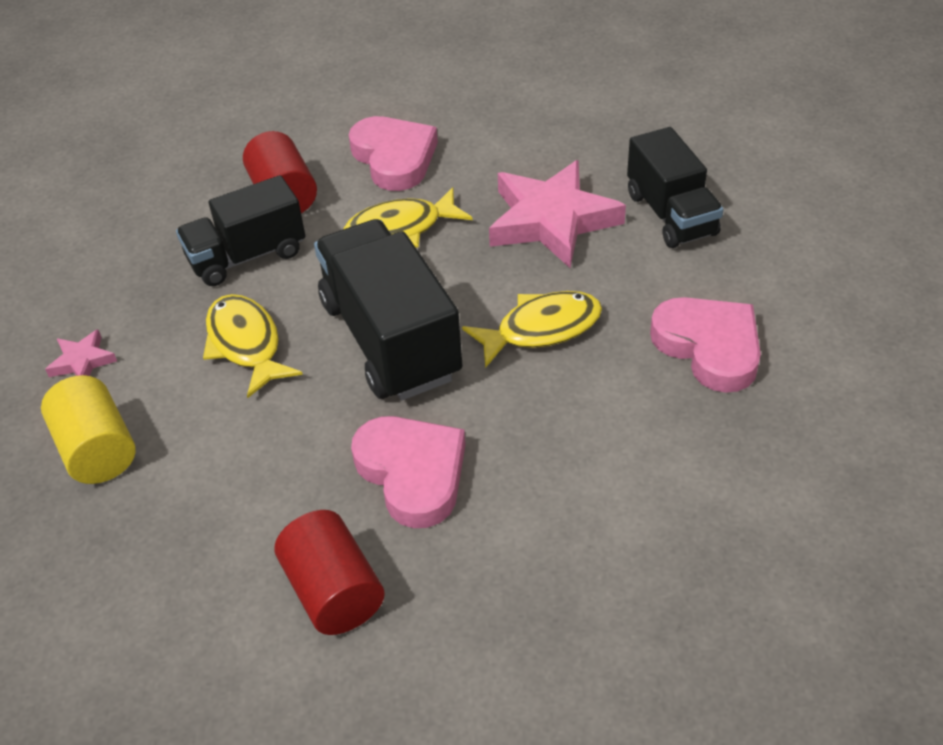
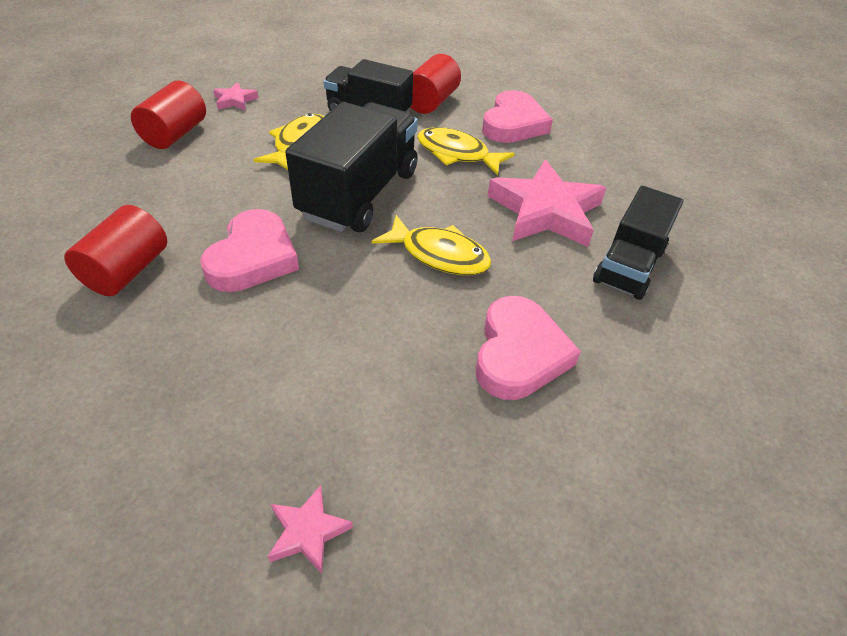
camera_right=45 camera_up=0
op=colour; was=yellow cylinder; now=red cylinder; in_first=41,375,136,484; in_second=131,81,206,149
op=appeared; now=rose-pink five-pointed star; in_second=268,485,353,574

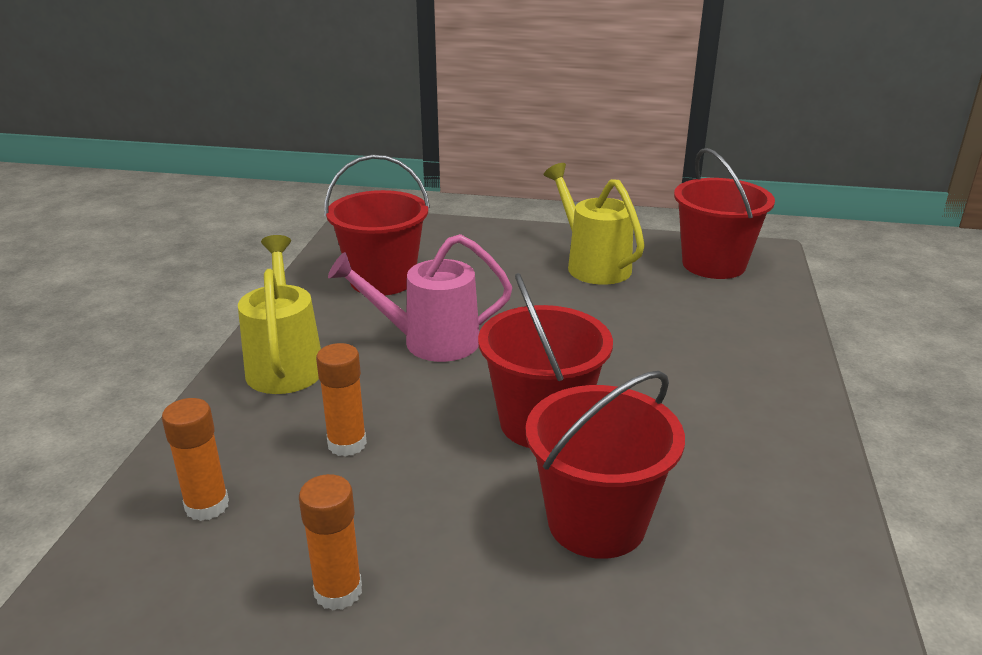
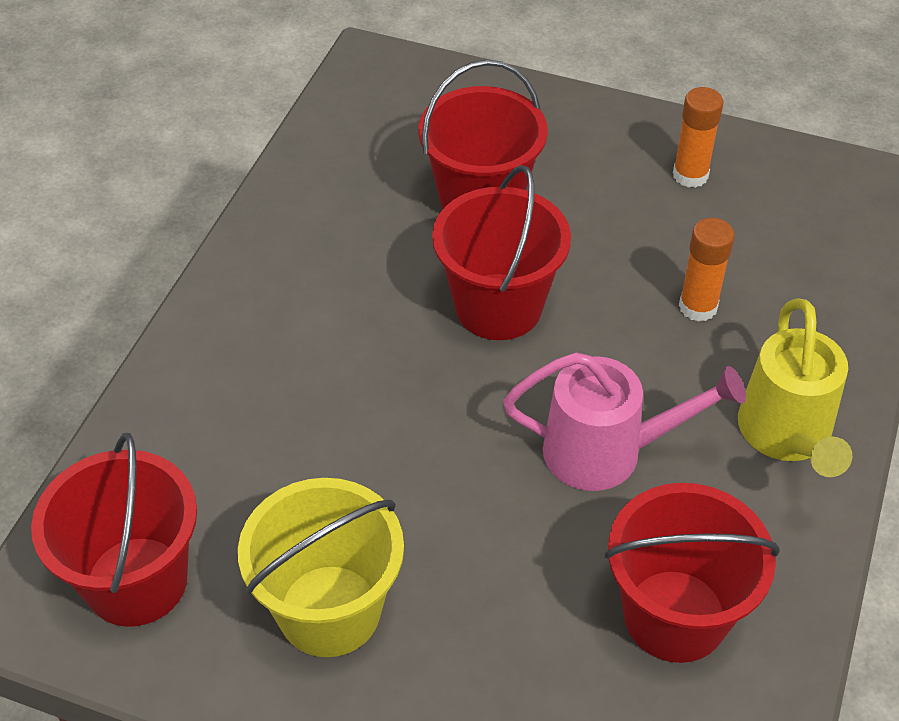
camera_right=-170 camera_up=20
op=exchanged; was=yellow watering pot; now=yellow sand bucket; in_first=544,163,645,285; in_second=238,478,404,657
op=missing; was=orange glue stick; in_first=162,398,229,521

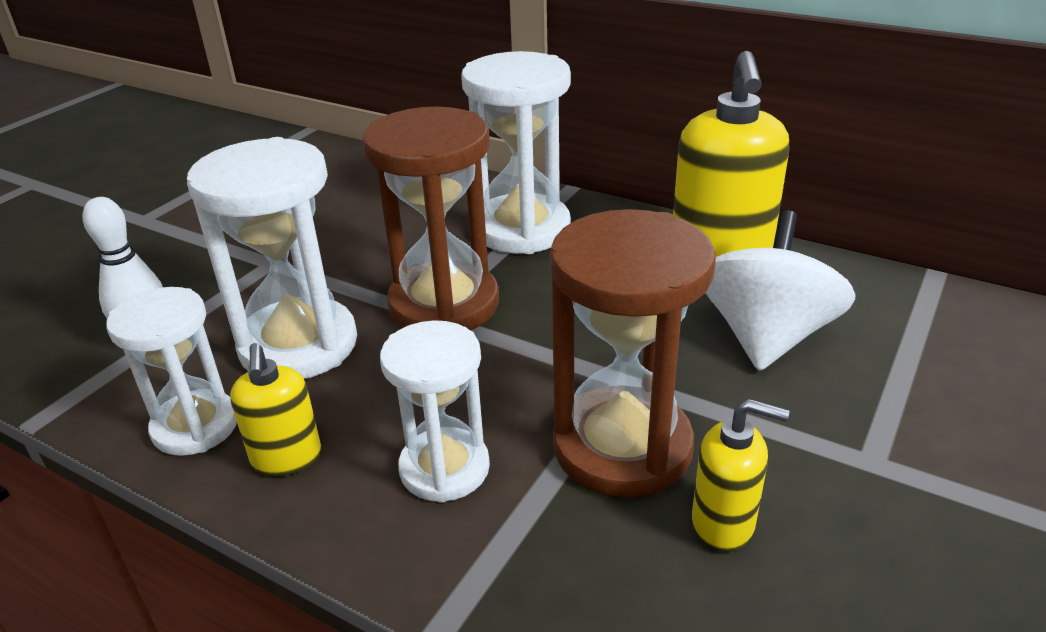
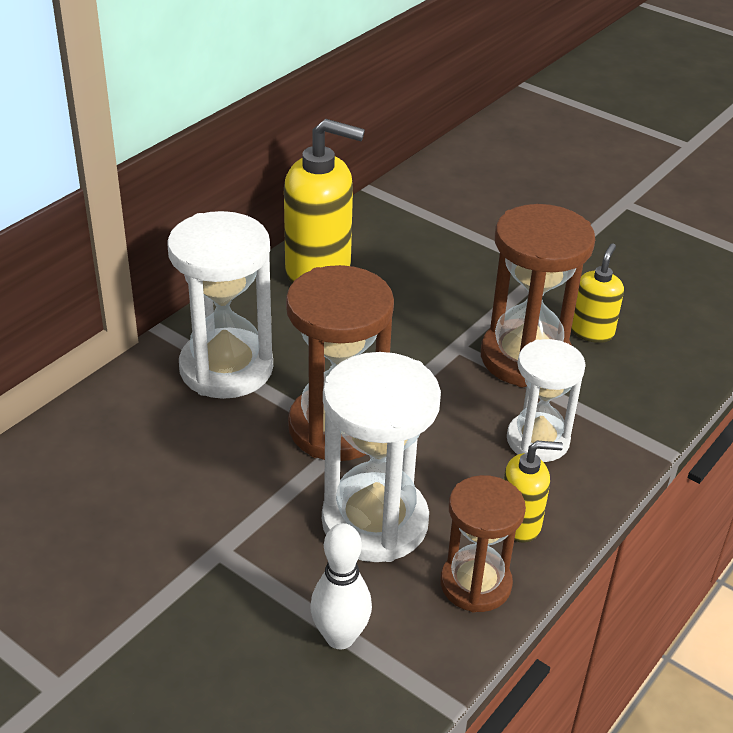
camera_right=-85 camera_up=5
op=missing; was=snow-white toy top; in_first=706,210,855,371
op=colour; was=snow-white sand timer; now=dark brown sand timer; in_first=106,287,237,456; in_second=440,475,526,612

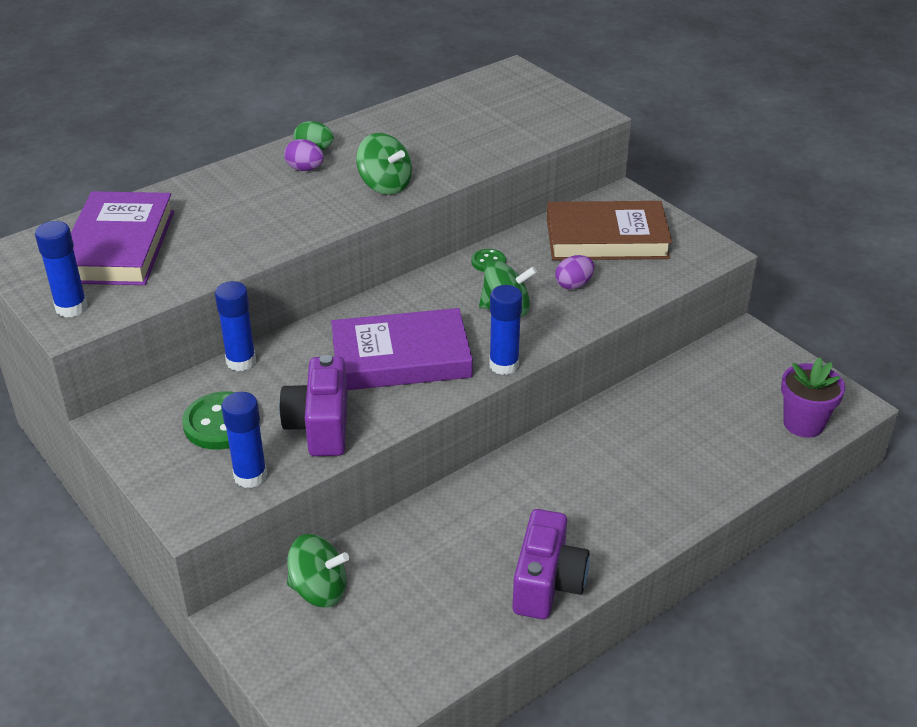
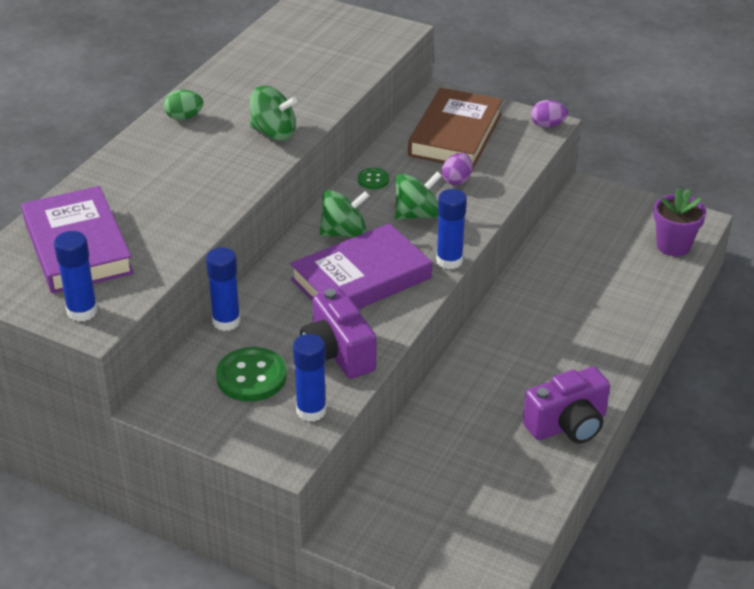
camera_right=-25 camera_up=0
op=relocated; was=royal purple egg shape; in_first=284,139,324,171; in_second=531,100,568,128
op=spun; was=dark brown book; in_first=547,201,672,260; in_second=408,88,503,169; clockwise=-45
op=spun; was=royal purple photo camera; in_first=512,509,590,619; in_second=523,367,610,443; clockwise=75
op=relocated; was=emerald toy top; in_first=287,534,349,608; in_second=319,190,370,238

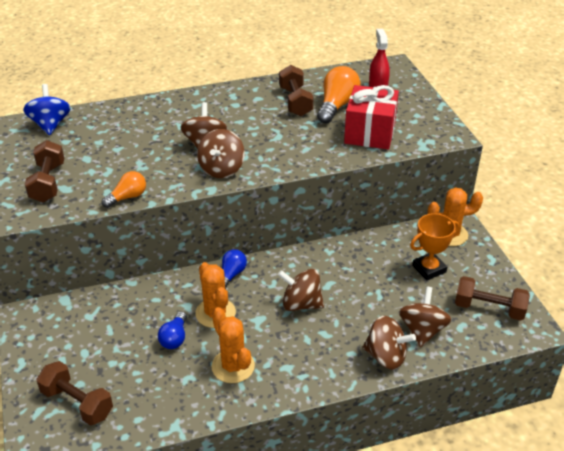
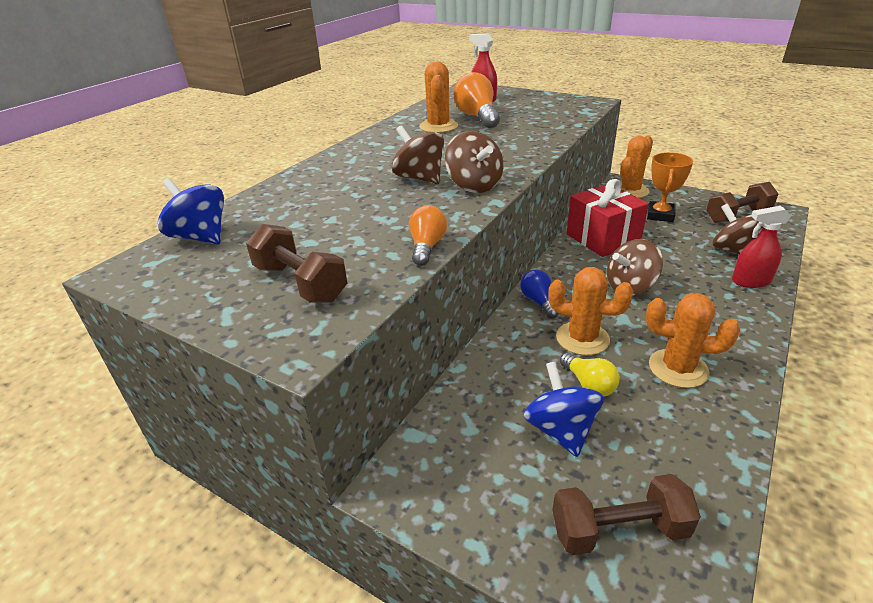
camera_right=-40 camera_up=-5
op=exchanged; was=dark brown free weight; now=orange saguaro cactus; in_first=279,65,313,116; in_second=419,62,458,133
op=relocated; was=red gift; in_first=344,85,399,149; in_second=567,179,649,257
op=colour; was=blue lightbulb; now=yellow lightbulb; in_first=158,312,187,349; in_second=560,352,620,397
op=exchanged; was=dark brown toy top; now=red sprayer; in_first=362,316,416,370; in_second=732,206,791,288
op=appeared; now=blue toy top; in_second=523,362,604,457

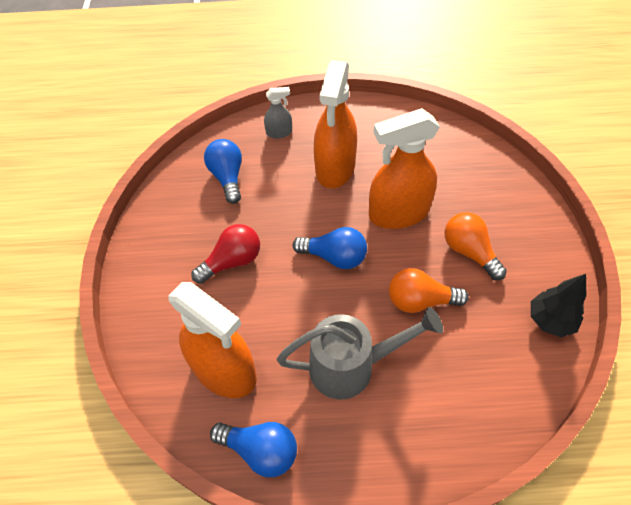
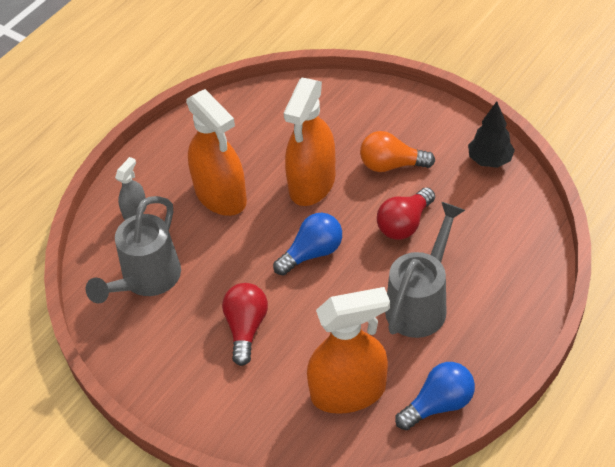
camera_right=-50 camera_up=-5
op=exchanged; was=blue lightbulb; now=grey watering pot; in_first=204,139,242,204; in_second=85,196,181,303
op=colour; was=orange lightbulb; now=red lightbulb; in_first=389,268,469,313; in_second=377,187,435,240

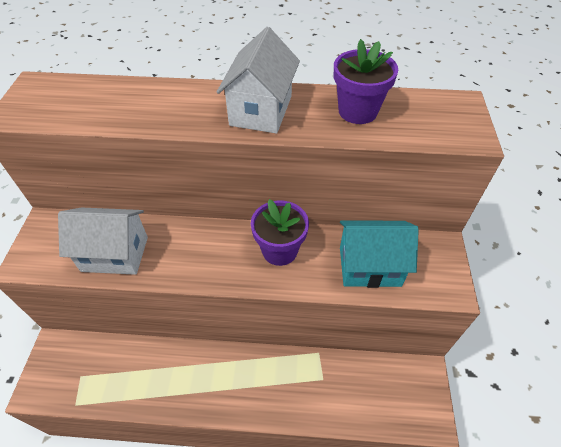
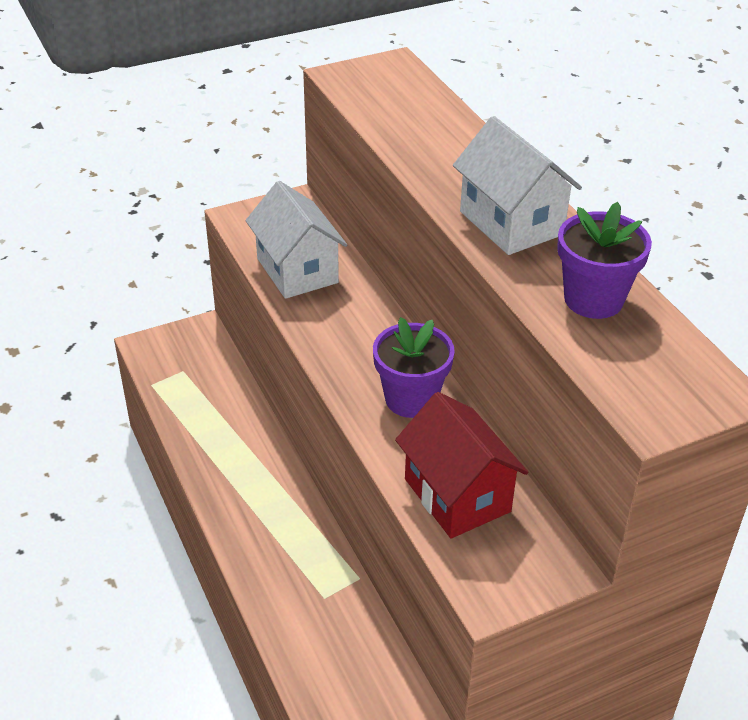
camera_right=60 camera_up=-10
op=spun; was=snow-white toy house; in_first=217,27,300,134; in_second=453,116,582,255; clockwise=75
op=colour; was=teal toy house; now=red toy house; in_first=340,220,419,288; in_second=395,392,528,538

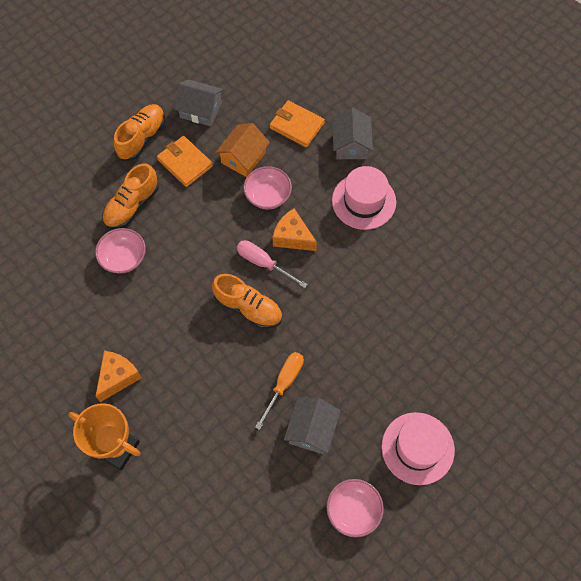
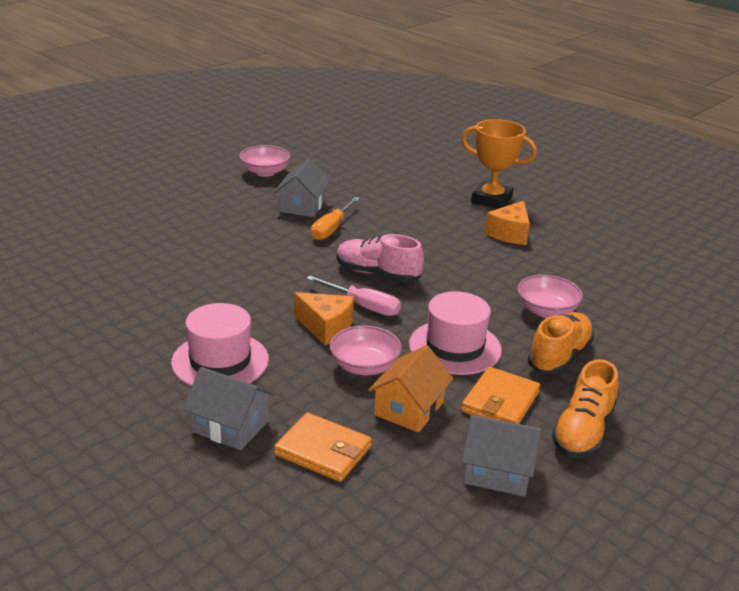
camera_right=175 camera_up=-35
op=spun; was=grey toy house; in_first=332,107,373,159; in_second=182,367,275,450; clockwise=-60
op=spun; was=orange billfold; in_first=157,136,213,187; in_second=461,367,540,424; clockwise=75
op=colour; was=orange sneaker; now=rose-pink sneaker; in_first=212,274,282,329; in_second=337,234,424,282
op=relocated; was=rose-pink tall hat; in_first=381,412,455,485; in_second=409,291,502,375

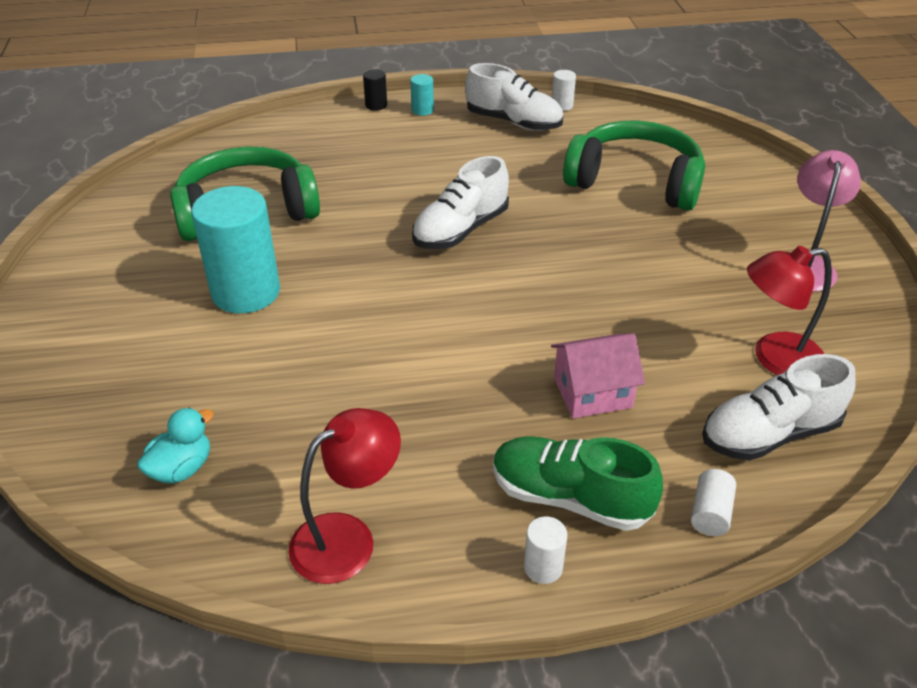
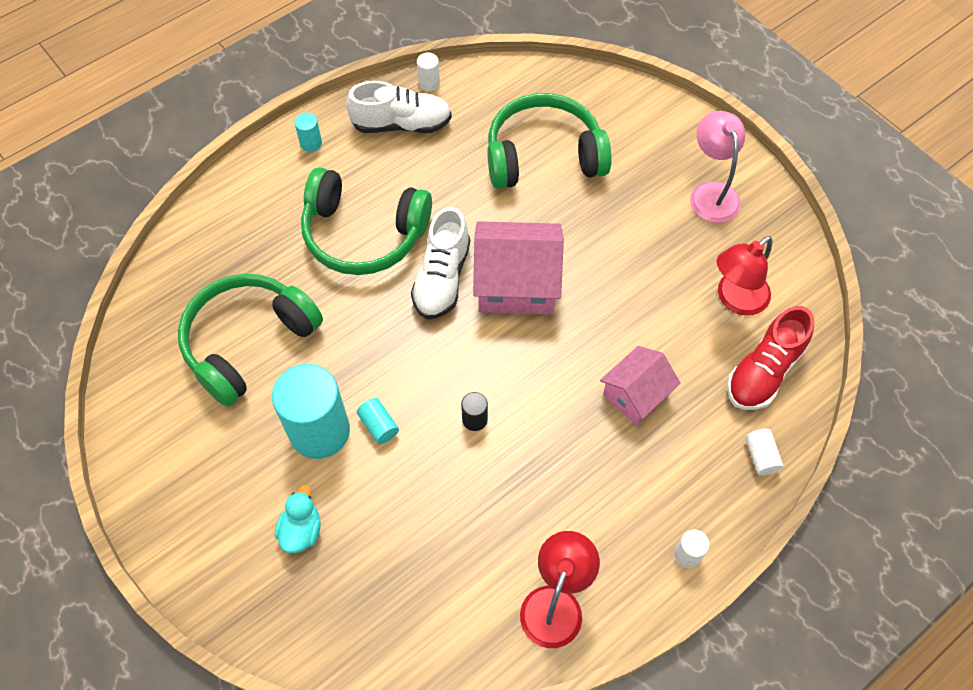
camera_right=-30 camera_up=20
op=relocated; was=black cylinder; in_first=363,69,387,111; in_second=461,392,488,431
op=colour; was=snow-white sneaker; now=red sneaker; in_first=702,354,856,461; in_second=727,306,814,410
op=relocated; was=teal rubber duck; in_first=137,408,214,483; in_second=275,485,321,553
op=missing; was=emerald sneaker; in_first=493,436,663,531
op=appeared; now=emerald over-ear headphones; in_second=301,168,432,275
op=appeared; now=rose-pink toy house; in_second=473,221,564,314
op=appeared; now=teal cylinder; in_second=357,398,399,444

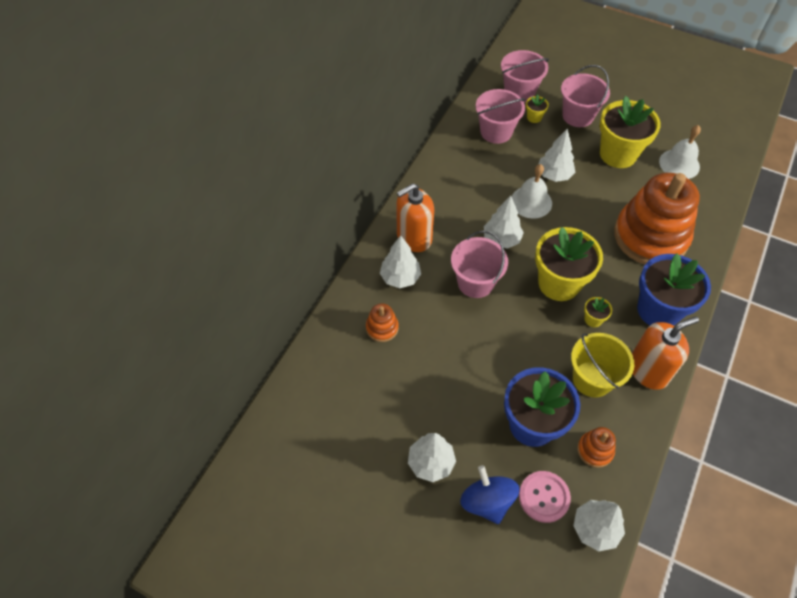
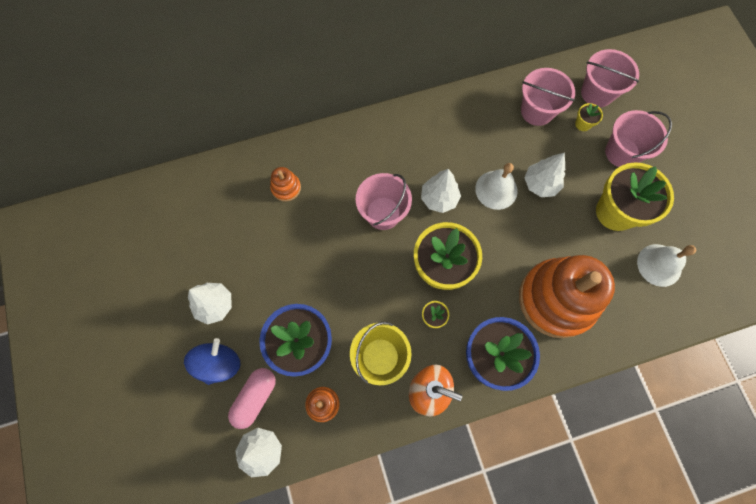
camera_right=45 camera_up=15
op=missing; was=orange soap dispenser; in_first=397,183,434,252
op=missing; was=snow-white tree; in_first=380,235,421,288
op=exchanged; was=rose-pink button; now=rose-pink pill; in_first=519,471,571,523; in_second=228,368,276,429

